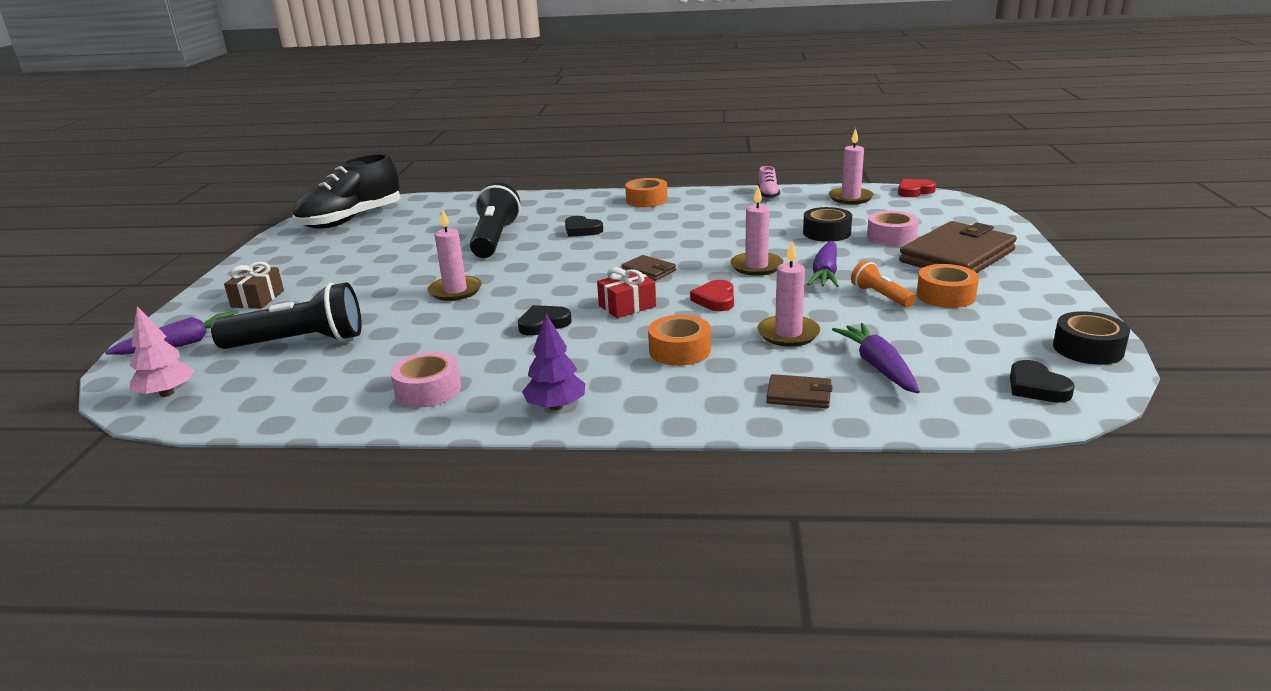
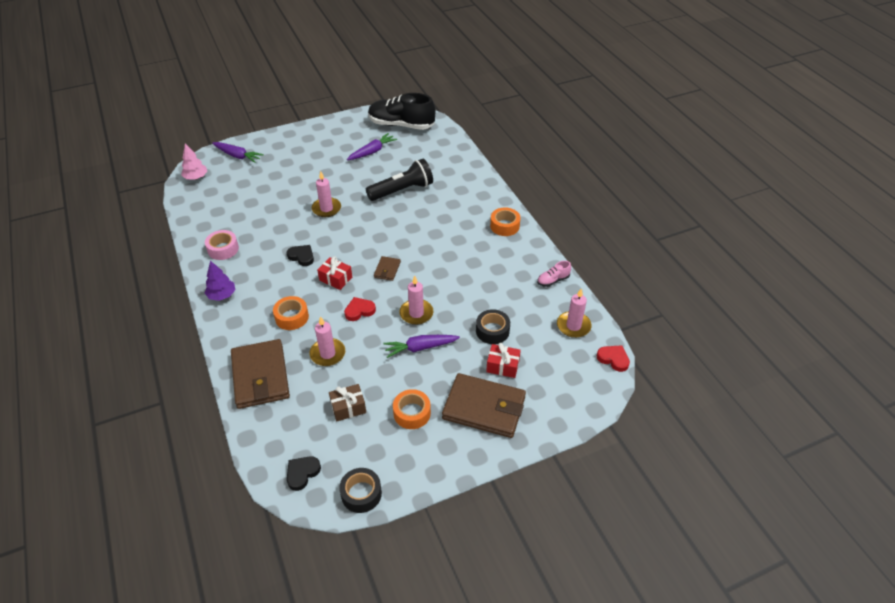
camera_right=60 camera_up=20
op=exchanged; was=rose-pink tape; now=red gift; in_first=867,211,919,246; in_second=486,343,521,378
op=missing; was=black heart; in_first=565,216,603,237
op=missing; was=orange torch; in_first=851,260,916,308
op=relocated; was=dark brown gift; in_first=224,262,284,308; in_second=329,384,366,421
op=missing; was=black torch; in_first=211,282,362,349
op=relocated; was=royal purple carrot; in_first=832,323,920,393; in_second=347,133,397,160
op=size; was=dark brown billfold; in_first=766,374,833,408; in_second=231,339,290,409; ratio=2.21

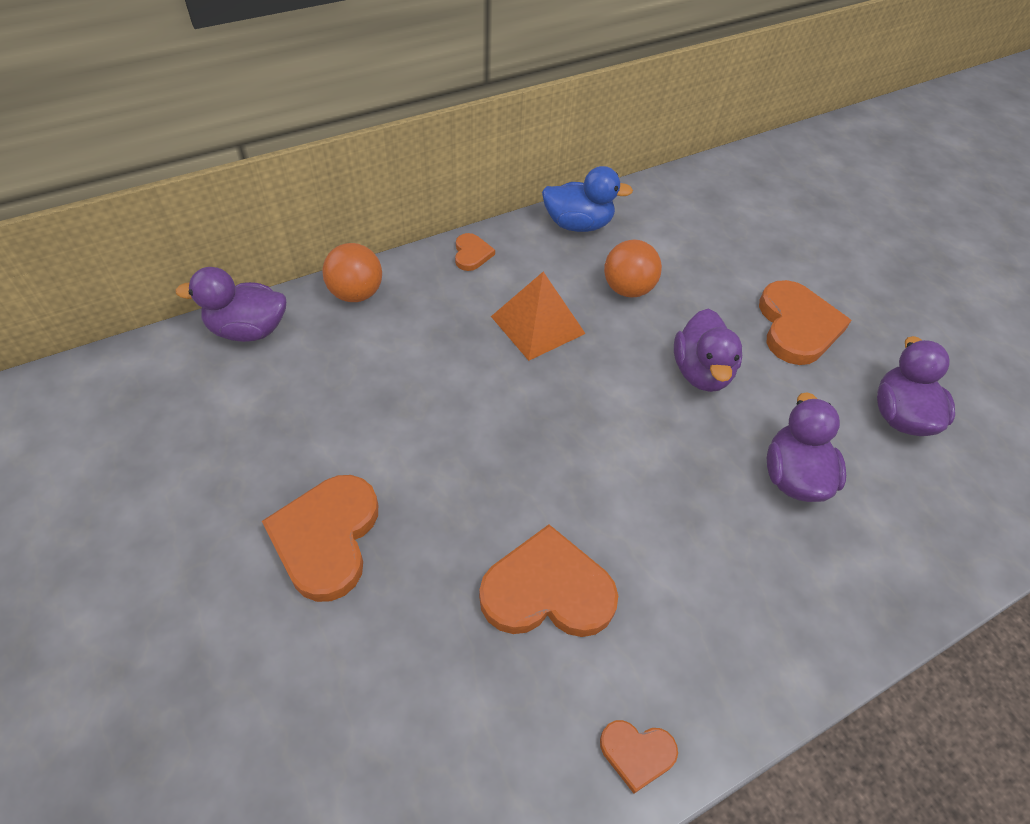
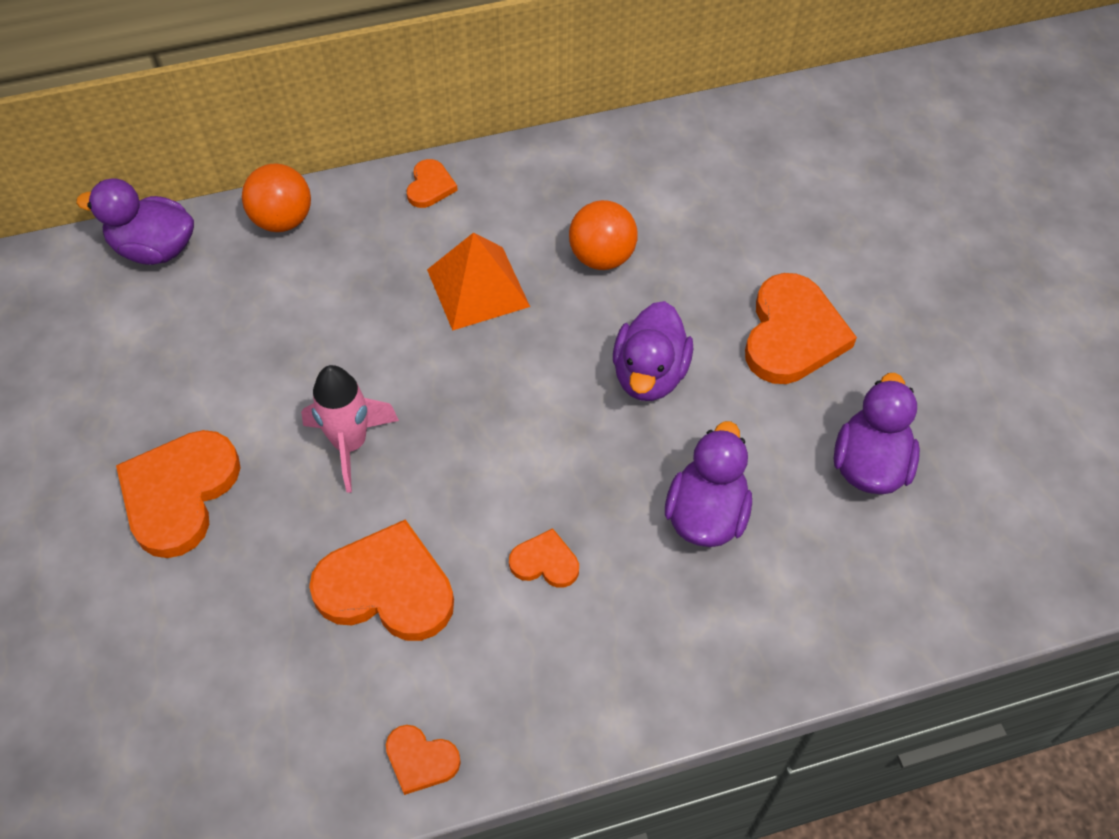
camera_right=15 camera_up=5
op=missing; was=blue rubber duck; in_first=542,166,633,232
op=appeared; now=rose-pink rocket; in_second=301,365,399,493
op=appeared; now=orange heart; in_second=509,528,579,588

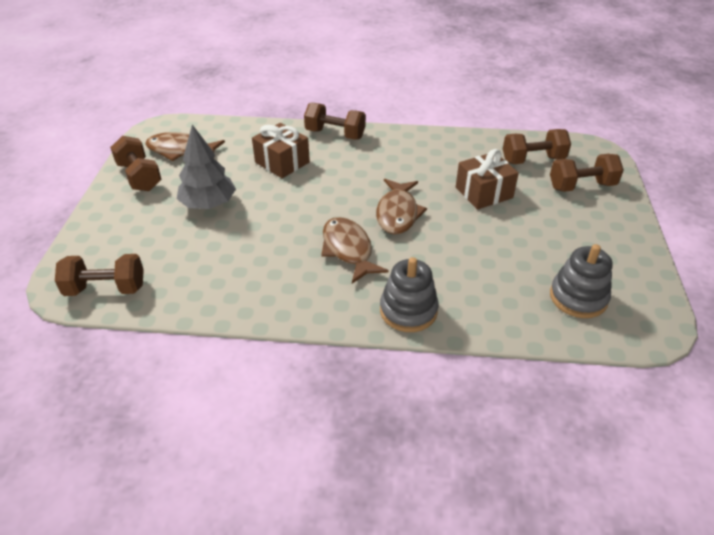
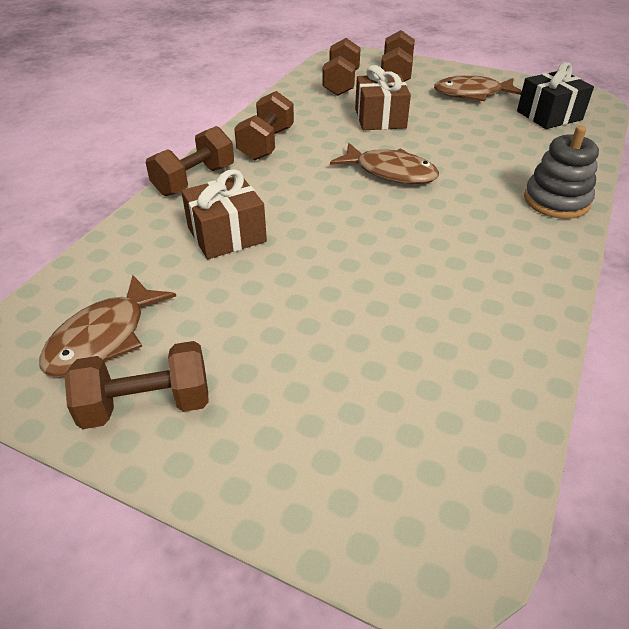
camera_right=-70 camera_up=0
op=missing; was=grey tree; in_first=177,125,236,209
op=relocated; was=dark brown fish; in_first=321,217,389,284; in_second=434,75,522,101
op=exchanged; was=grey stacking toy; now=black gift; in_first=550,244,612,318; in_second=517,62,594,129
op=relocated; was=dark brown free weight; in_first=55,254,144,296; in_second=234,91,294,161

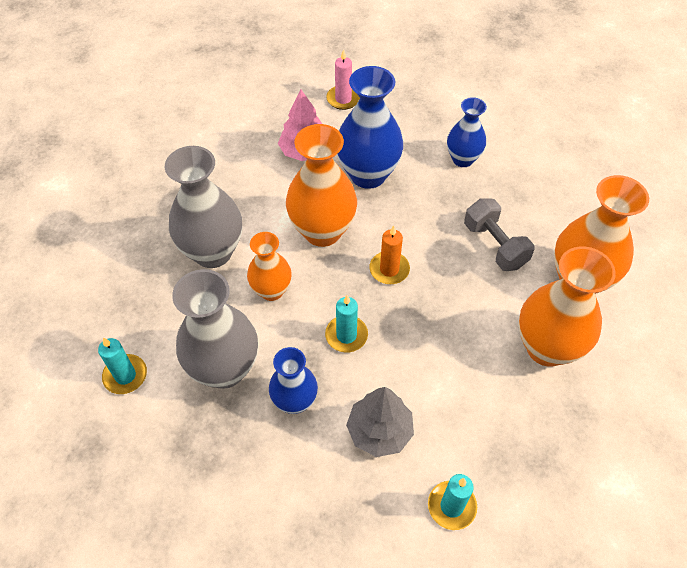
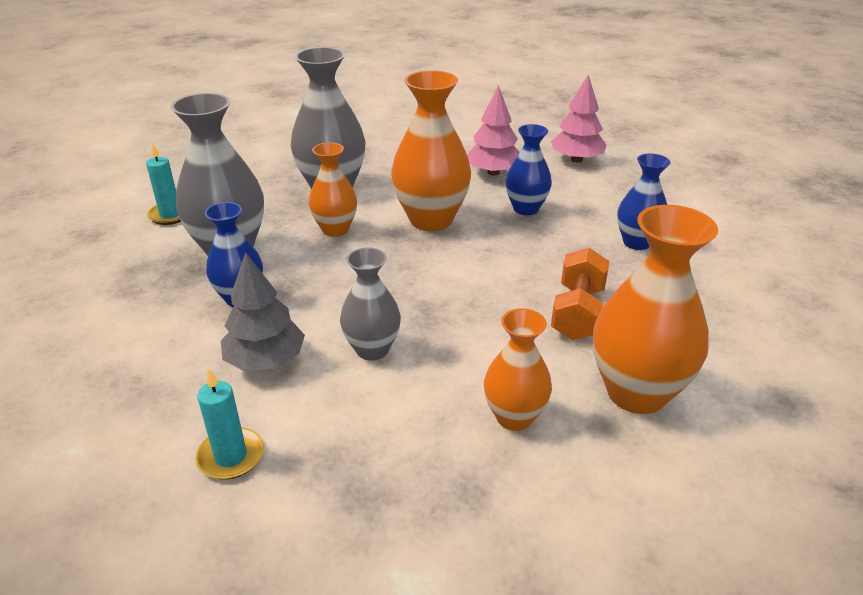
camera_right=45 camera_up=-20
op=exchanged; was=rose-pink pillar candle; now=rose-pink tree; in_first=326,49,360,110; in_second=551,75,607,162
op=size; was=blue flower vase; in_first=337,66,403,189; in_second=505,124,552,215; ratio=0.6
op=colour; was=grey free weight; now=orange free weight; in_first=464,199,535,271; in_second=551,248,610,340
op=missing; was=orange pillar candle; in_first=369,225,410,284
op=size; was=orange flower vase; in_first=519,246,616,367; in_second=484,308,552,431; ratio=0.6
op=missing; was=teal pillar candle; in_first=325,295,368,353
op=appeared; now=grey flower vase; in_second=340,247,401,360

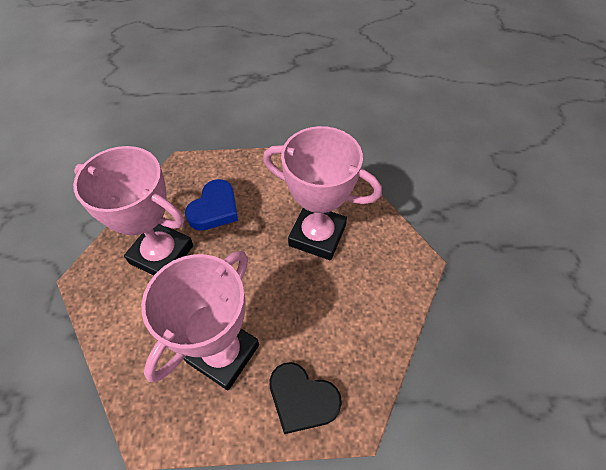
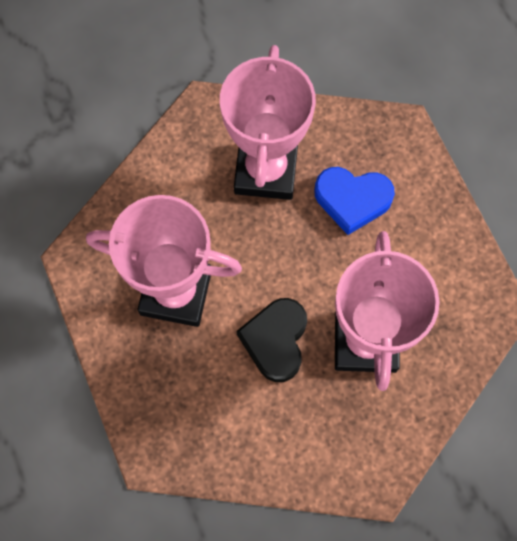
camera_right=70 camera_up=15
op=relocated; was=black heart; in_first=269,362,342,434; in_second=237,298,307,382

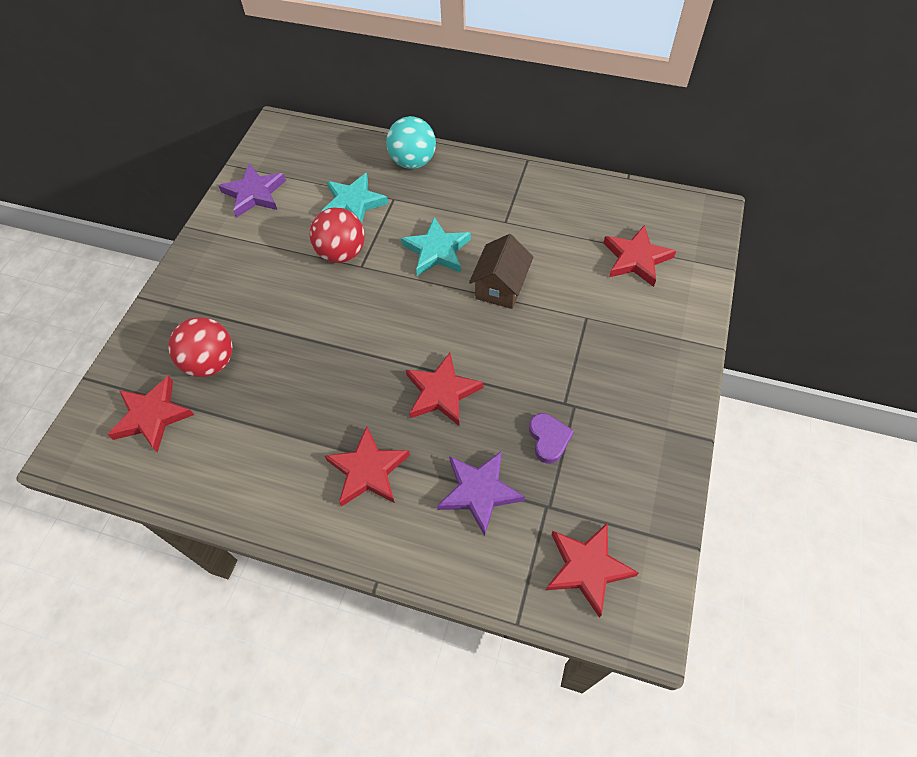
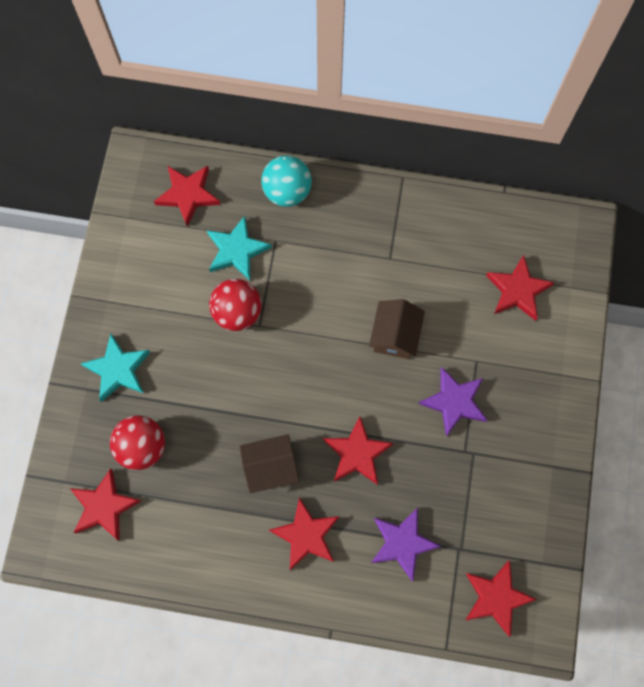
camera_right=-10 camera_up=15
op=relocated; was=royal purple five-pointed star; in_first=218,164,286,218; in_second=419,367,487,437
op=relocated; was=teal five-pointed star; in_first=401,217,471,276; in_second=81,334,150,402
op=missing; was=royal purple heart; in_first=529,413,574,463
op=appeared; now=red five-pointed star; in_second=154,166,221,227
op=appeared; now=dark brown toy house; in_second=240,434,299,493

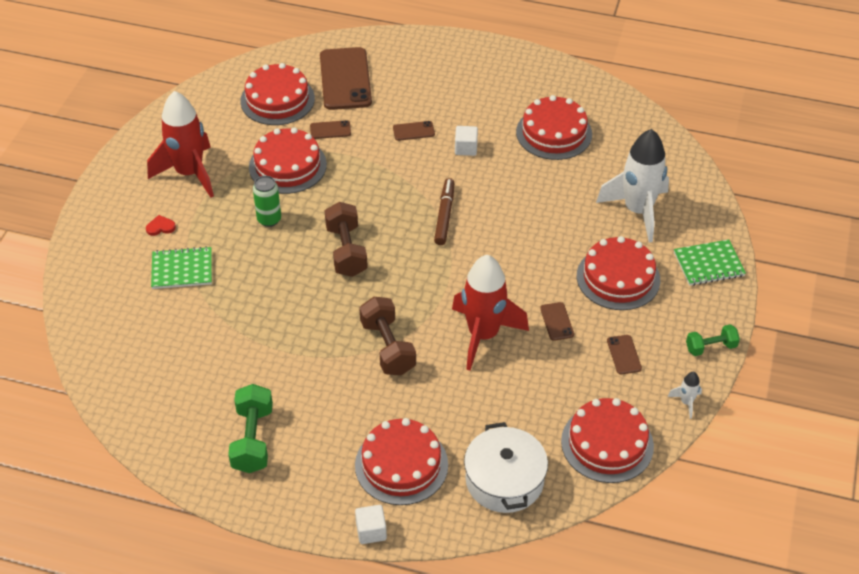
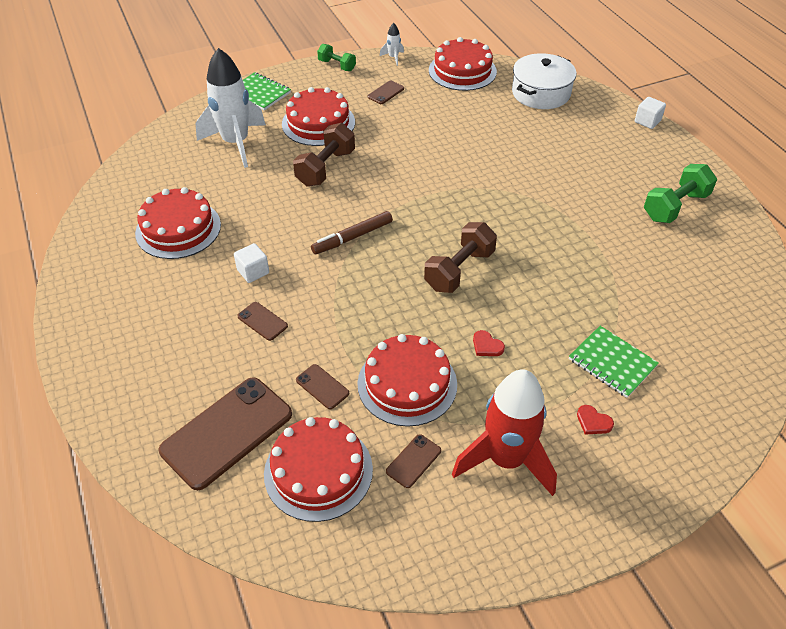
camera_right=-130 camera_up=0
op=exchanged; was=emerald soda can; now=red heart; in_first=253,176,281,227; in_second=473,330,505,356
op=missing; was=red rocket; in_first=452,255,529,370
op=relocated; was=dark brown free weight; in_first=359,297,416,375; in_second=293,123,355,187
op=relocated; was=dark brown mobile phone; in_first=540,302,574,341; in_second=386,434,441,488
op=missing; was=red cake; in_first=355,418,448,505

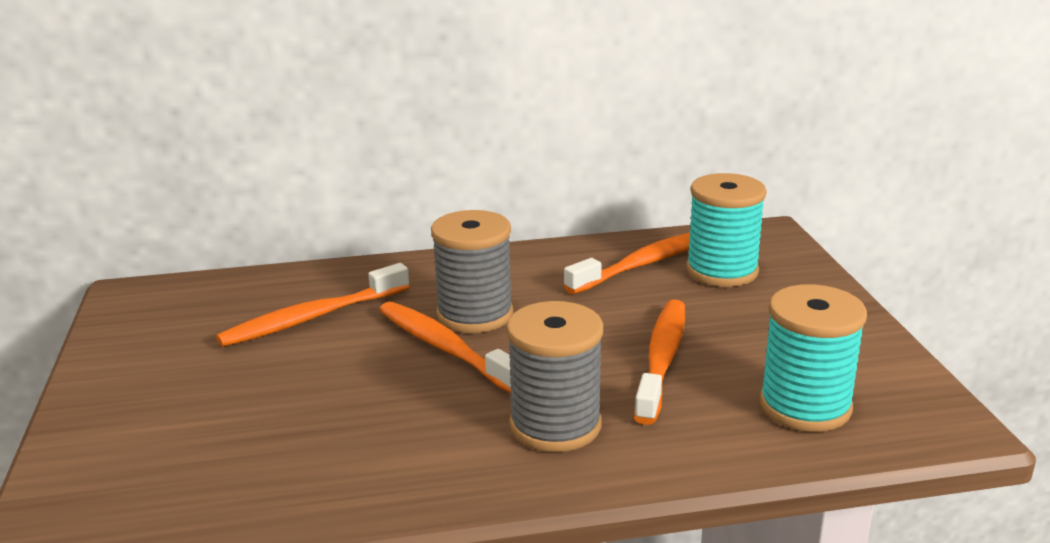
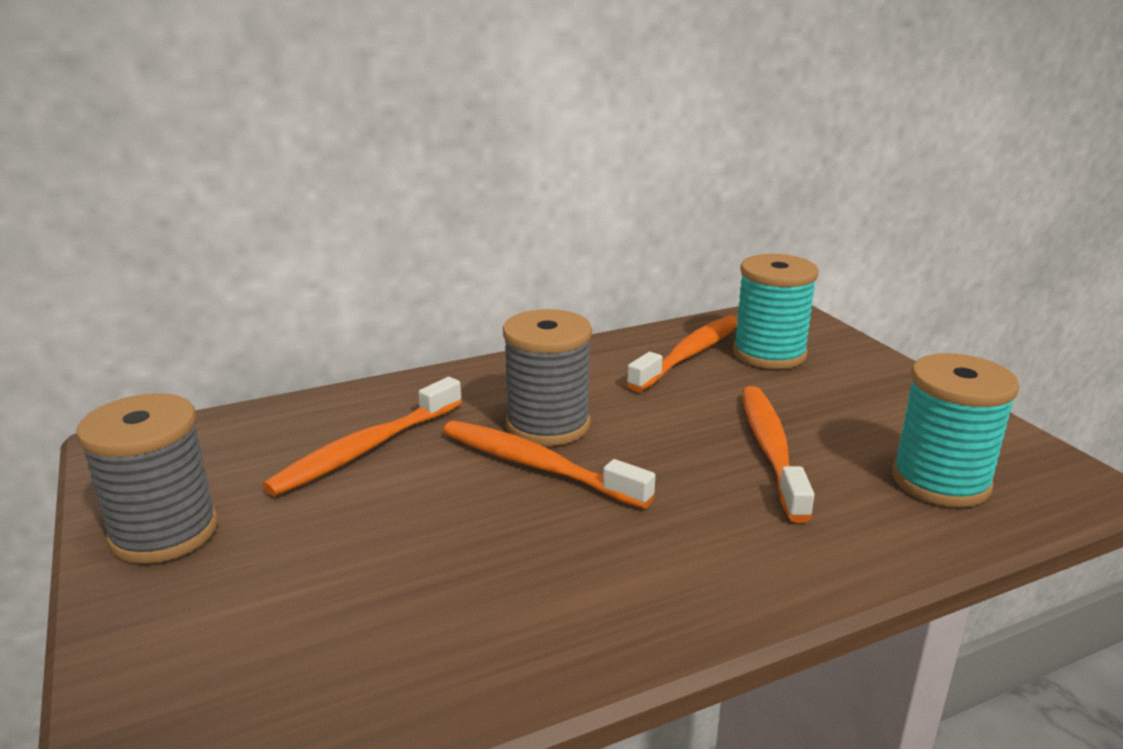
camera_right=-15 camera_up=0
op=relocated; was=grey reel of thread; in_first=506,301,603,452; in_second=77,393,218,564

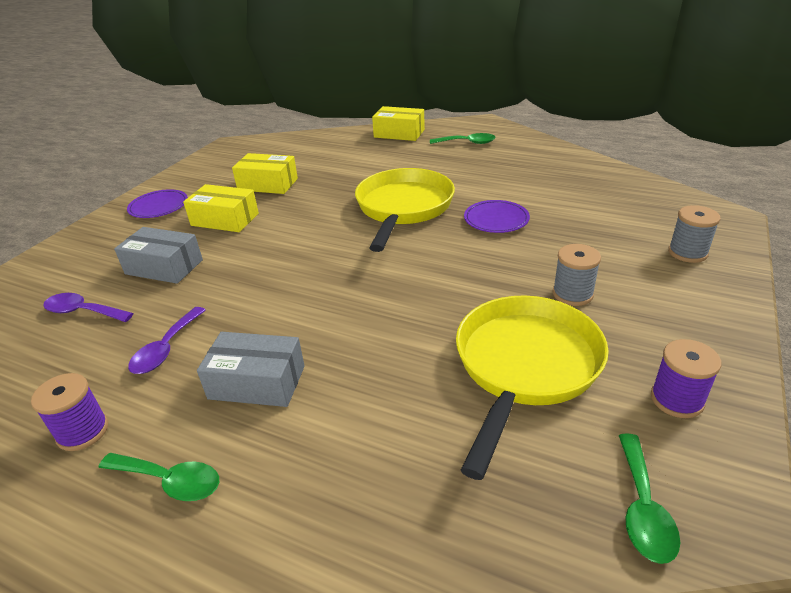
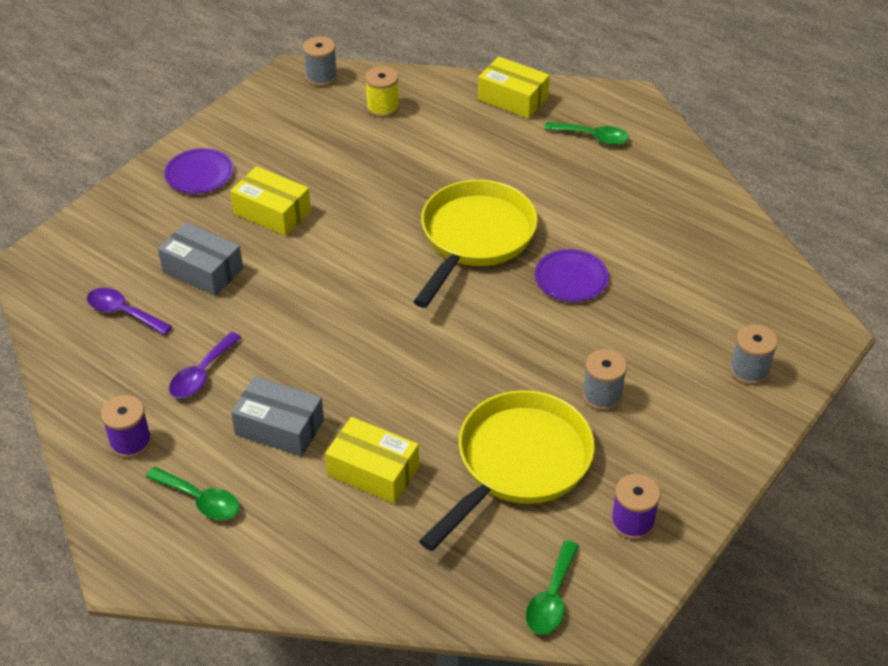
camera_right=10 camera_up=10
op=relocated; was=yellow parcel; in_first=232,153,298,194; in_second=325,417,419,504
op=appeared; now=grey reel of thread; in_second=303,36,338,87
op=appeared; now=yellow reel of thread; in_second=365,66,399,118

